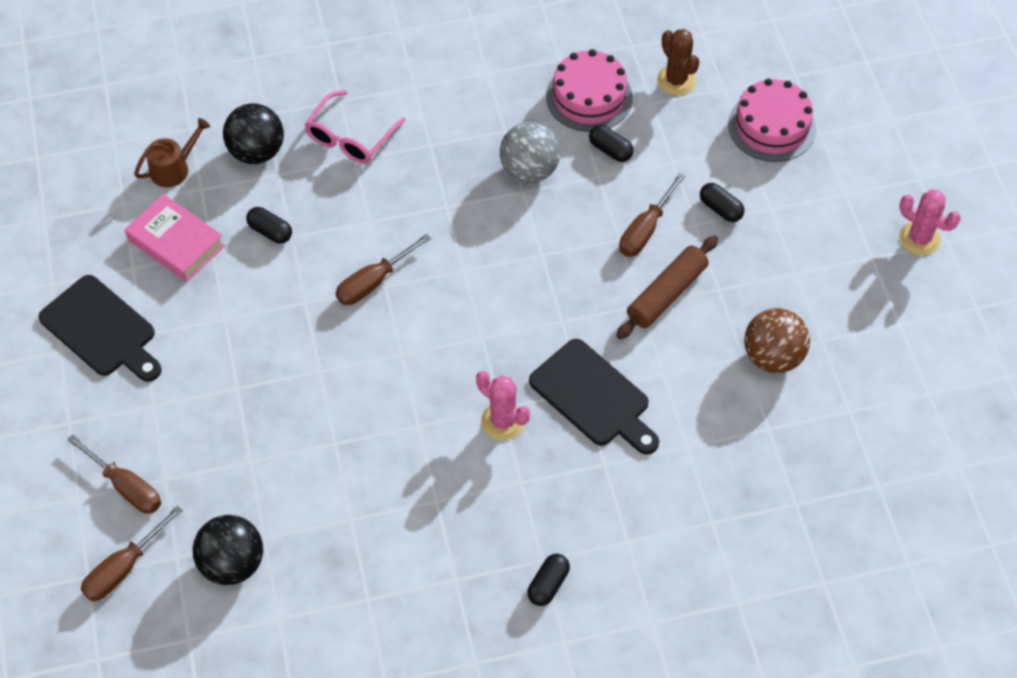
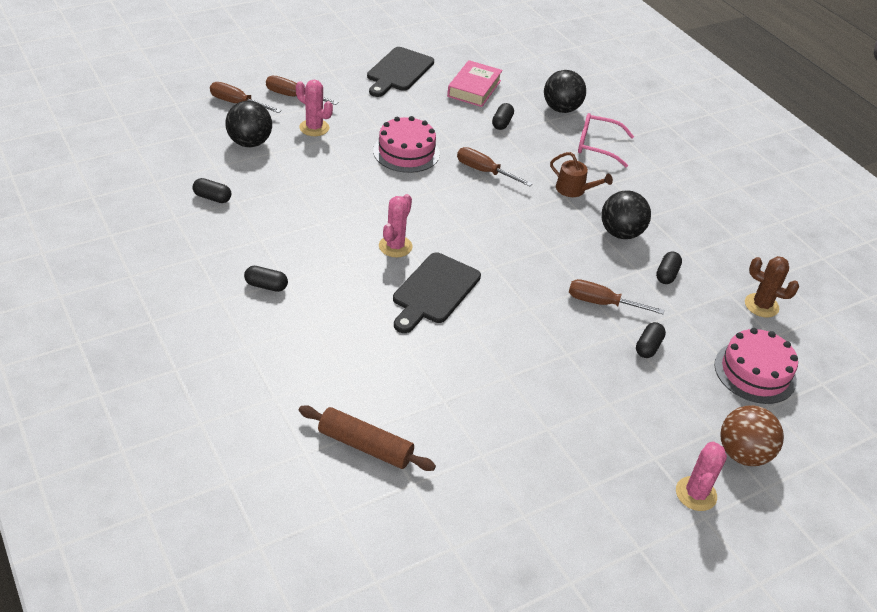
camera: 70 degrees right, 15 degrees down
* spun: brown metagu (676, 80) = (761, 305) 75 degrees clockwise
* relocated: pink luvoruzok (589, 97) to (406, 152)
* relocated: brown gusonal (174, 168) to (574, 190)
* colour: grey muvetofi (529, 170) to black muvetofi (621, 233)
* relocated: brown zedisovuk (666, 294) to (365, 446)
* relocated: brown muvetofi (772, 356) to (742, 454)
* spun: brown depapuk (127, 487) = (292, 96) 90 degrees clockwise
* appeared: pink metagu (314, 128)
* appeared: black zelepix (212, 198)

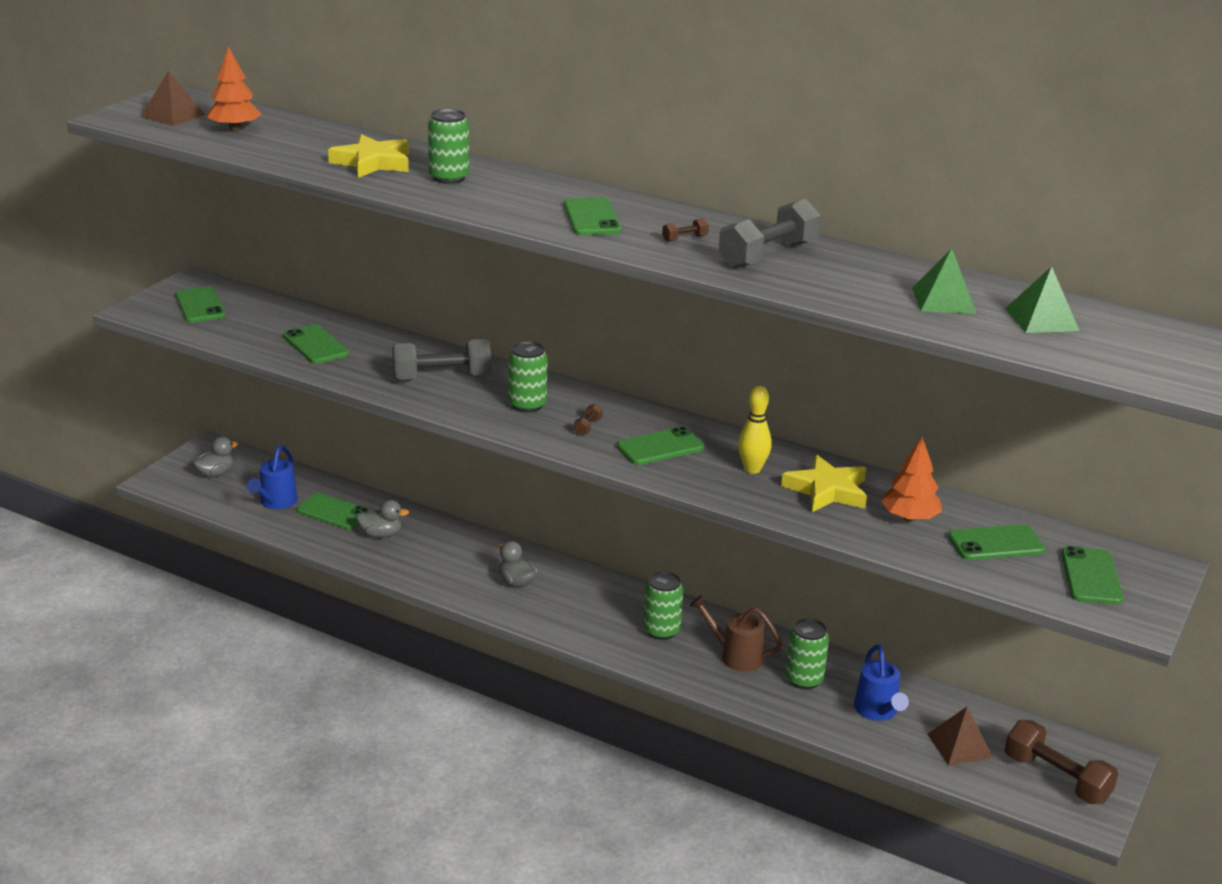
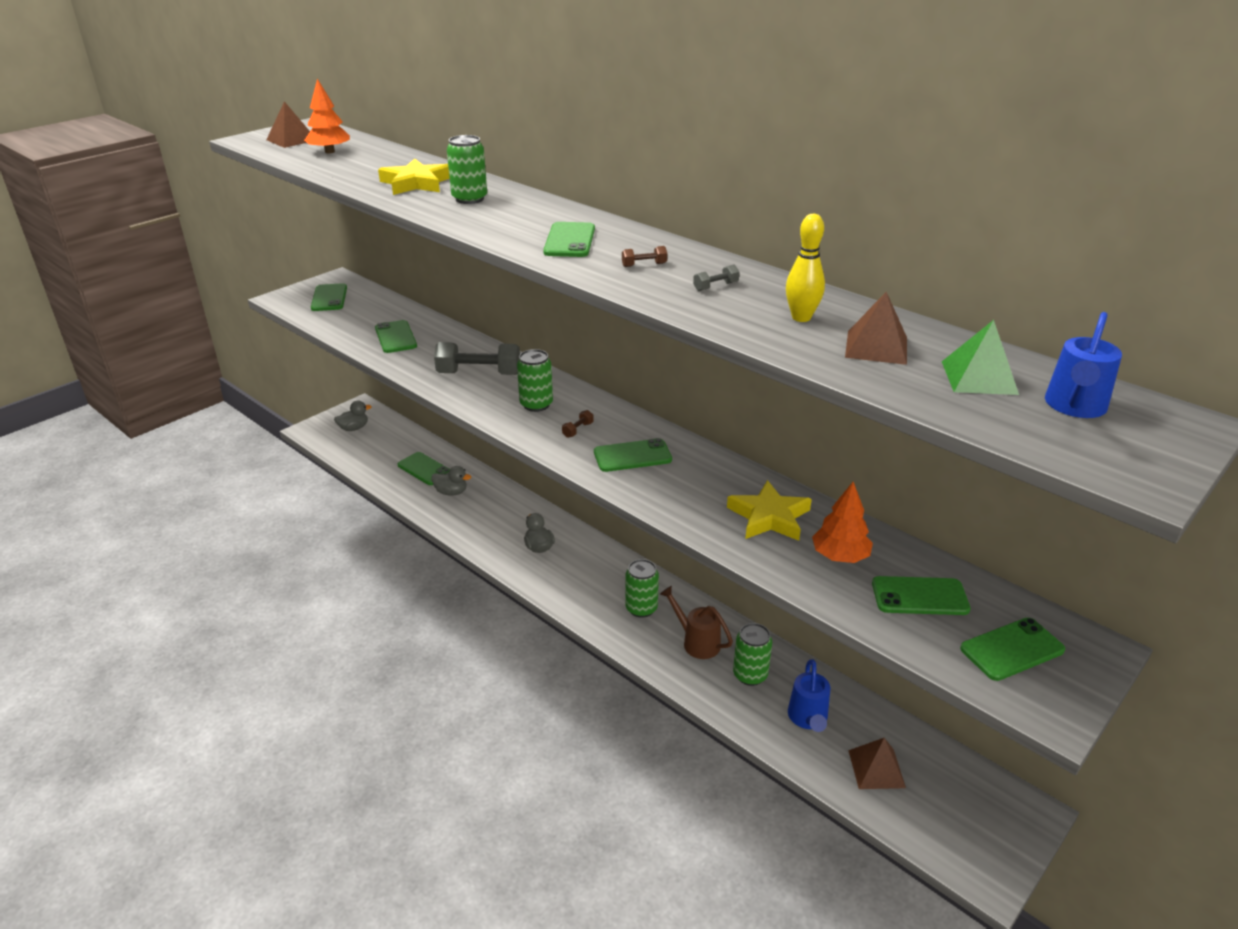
camera: 15 degrees right, 5 degrees up
* size: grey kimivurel (768, 255) = (715, 286) x0.41
* colour: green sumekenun (944, 300) to brown sumekenun (876, 347)
* relocated: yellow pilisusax (752, 469) to (801, 317)
* relocated: blue gusonal (276, 502) to (1074, 407)
* spun: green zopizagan (1091, 576) = (1012, 649) 45 degrees clockwise
* missing: brown kimivurel (1056, 778)

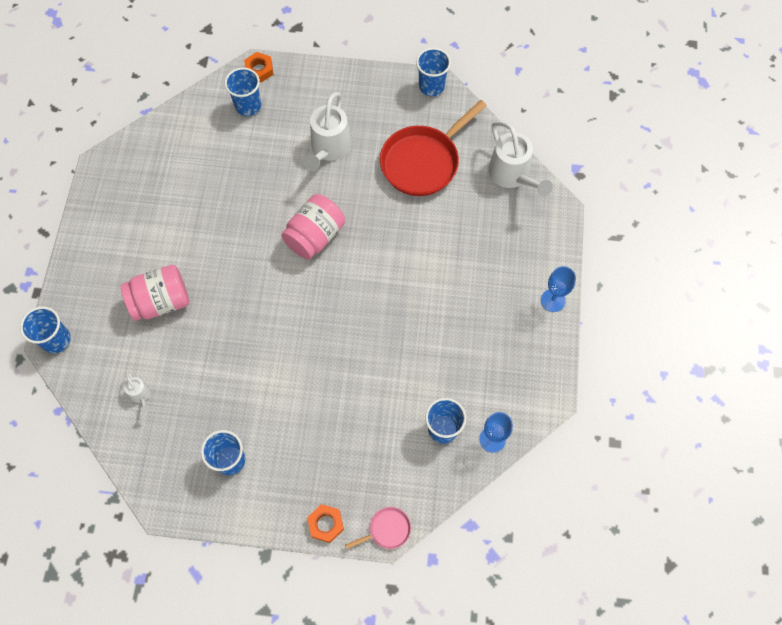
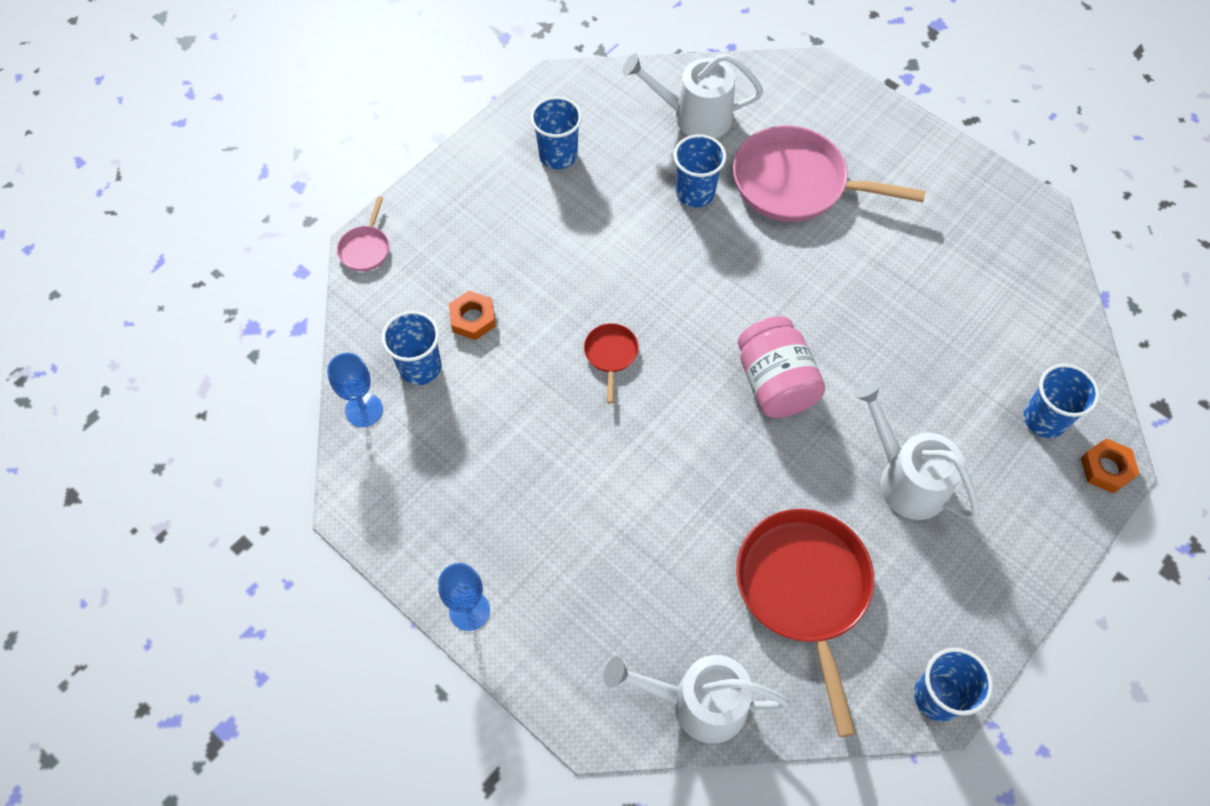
camera: 125 degrees right, 5 degrees down
* exchanged: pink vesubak (161, 301) to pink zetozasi (796, 183)
* relocated: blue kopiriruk (56, 340) to (695, 193)
* size: white gusonal (141, 395) = (693, 116) x2.11
* relocated: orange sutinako (326, 524) to (472, 319)
* appeared: red zetozasi (611, 355)

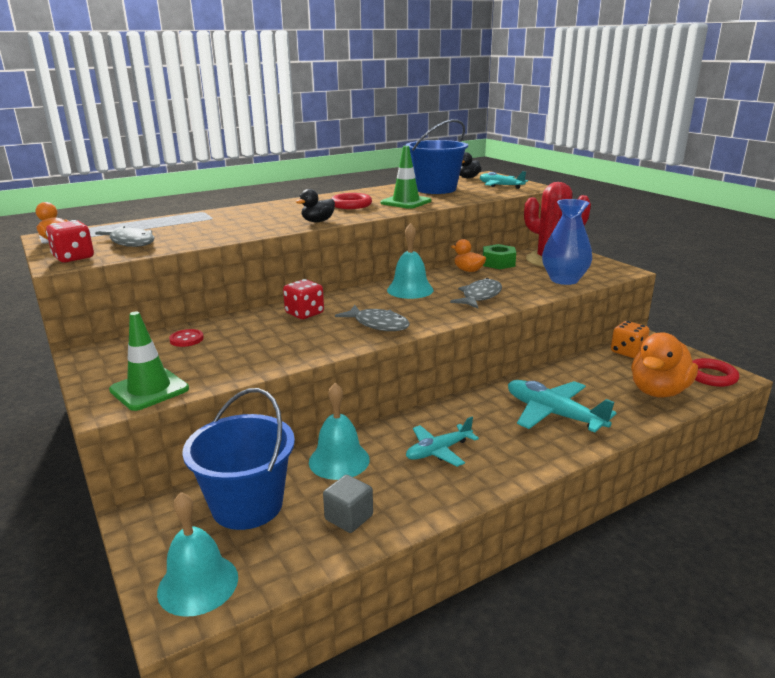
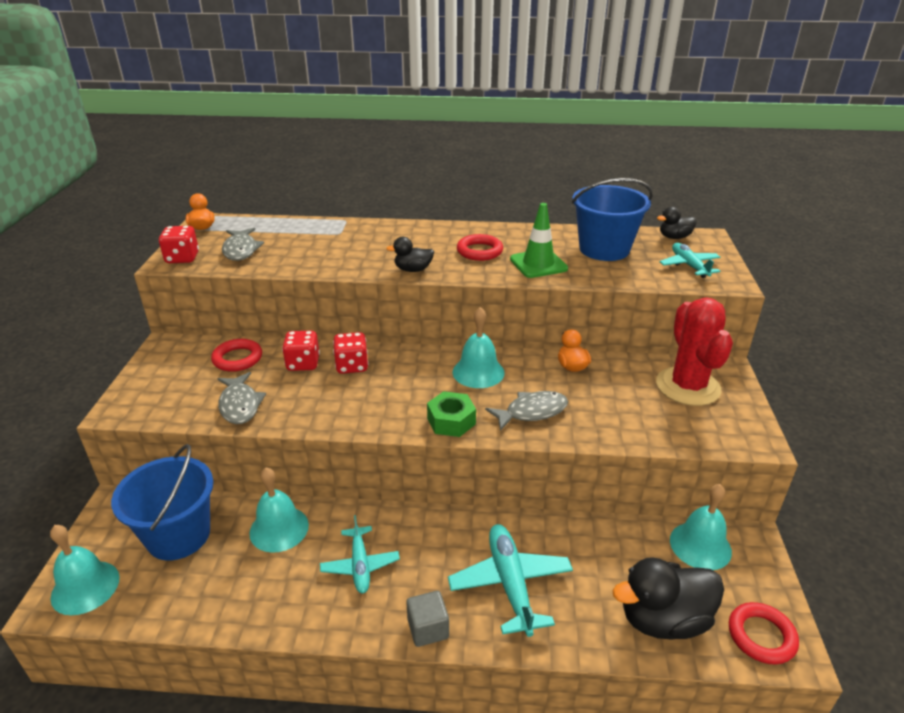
camera: 35 degrees right, 10 degrees up
* missing: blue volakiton (564, 280)
* relocated: green sutinako (498, 263) to (451, 421)
* relocated: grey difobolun (378, 324) to (240, 405)
* missing: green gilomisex (149, 389)
* exchanged: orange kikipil (627, 352) to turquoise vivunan (700, 545)
* exchanged: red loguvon (186, 339) to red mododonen (237, 359)
* colour: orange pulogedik (658, 391) to black pulogedik (663, 620)
* spun: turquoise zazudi (438, 451) = (360, 565) 105 degrees counterclockwise
* relocated: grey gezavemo (349, 517) to (428, 629)
* appeared: red kikipil (303, 364)

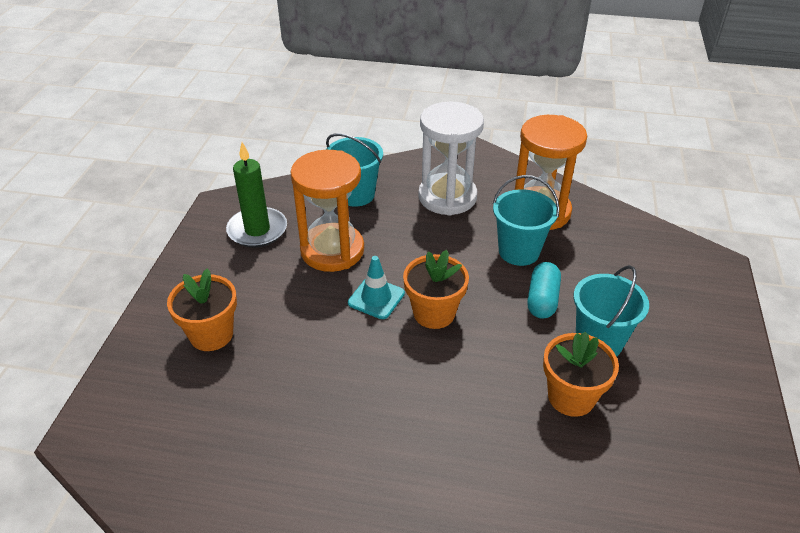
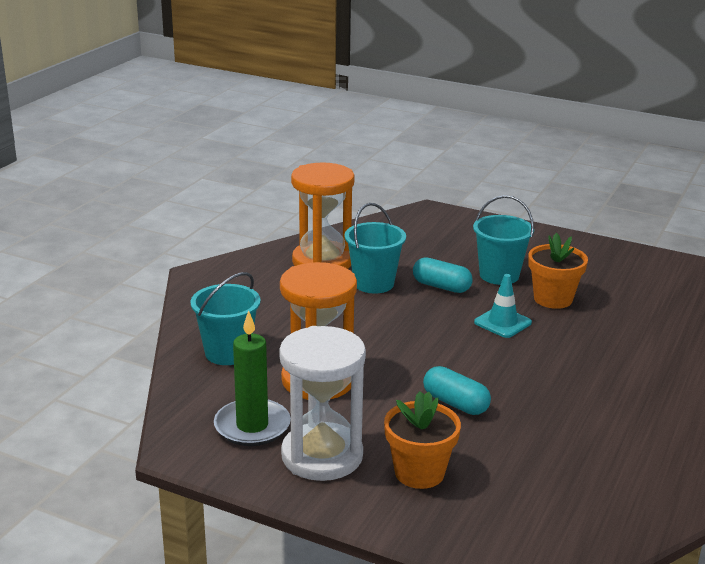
camera: 75 degrees left, 15 degrees down
* relocated: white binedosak (447, 197) to (322, 456)
* missing: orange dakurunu (434, 313)
* relocated: turquoise gilomisex (376, 298) to (502, 322)
* appeared: turquoise zelepix (455, 403)

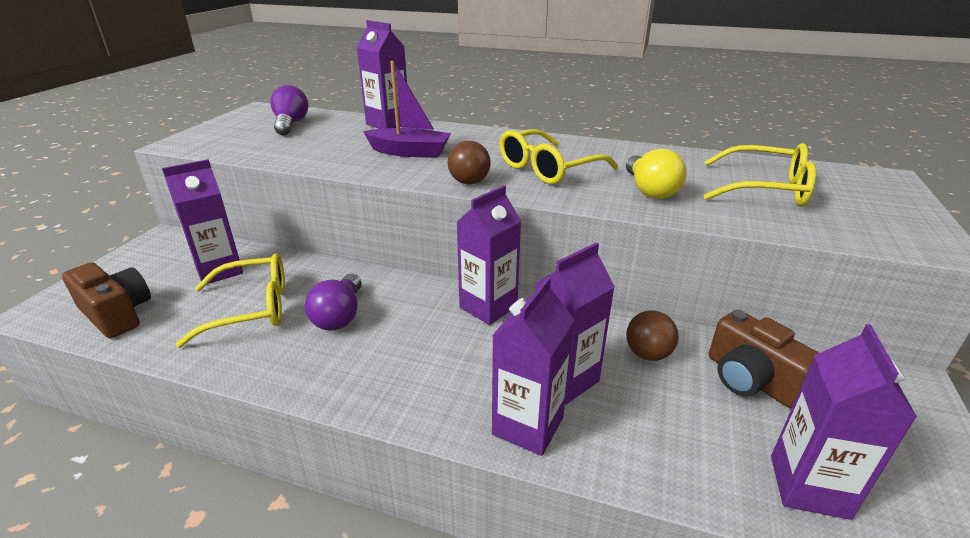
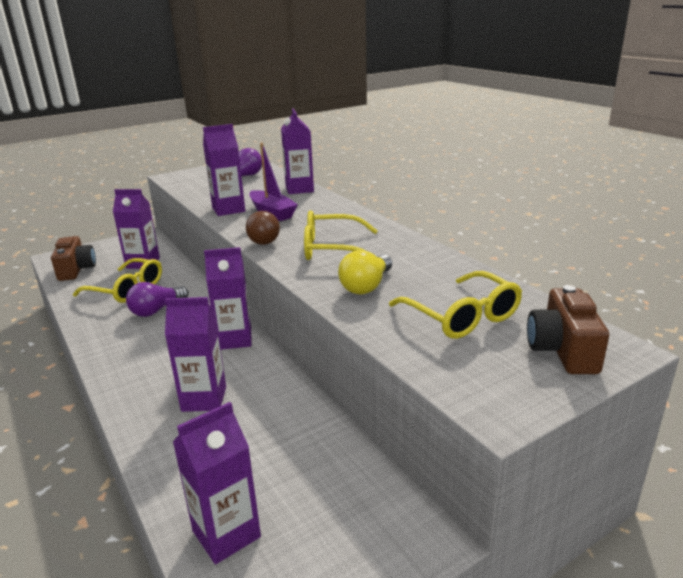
camera: 40 degrees right, 5 degrees down
* relocated: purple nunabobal (528, 426) to (228, 209)
* missing: brown muvetofi (648, 354)
* relocated: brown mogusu (751, 379) to (562, 350)

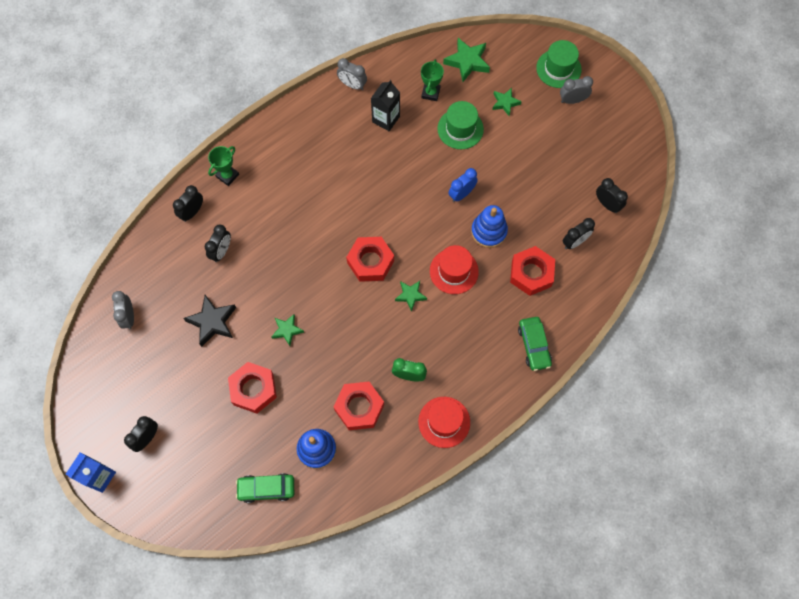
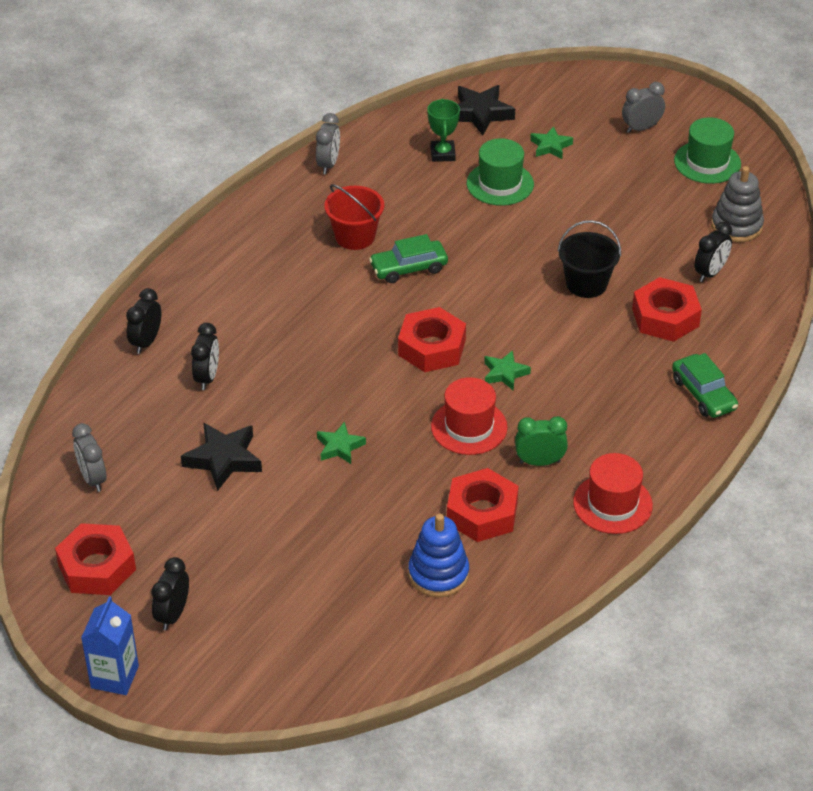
camera: 15 degrees left, 25 degrees down
* colour: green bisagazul (467, 62) to black bisagazul (480, 113)
* relocated: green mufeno (558, 68) to (707, 162)
* spun: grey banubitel (352, 85) = (328, 164) 90 degrees counterclockwise
* missing: black nunabobal (386, 119)
* missing: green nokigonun (227, 176)
* missing: blue banubitel (461, 194)
* exchanged: black banubitel (607, 204) to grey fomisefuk (736, 226)
* exchanged: blue fomisefuk (489, 231) to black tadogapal (586, 284)
* relocated: red mufeno (454, 271) to (469, 427)
* relocated: red sutinako (253, 389) to (97, 567)
* relocated: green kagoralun (266, 488) to (409, 268)
* appeared: red tadogapal (355, 236)

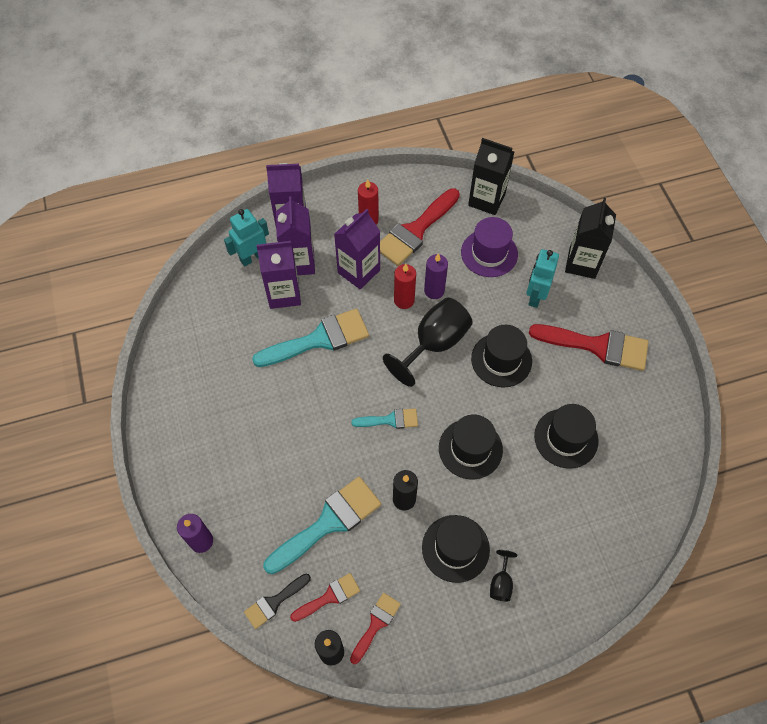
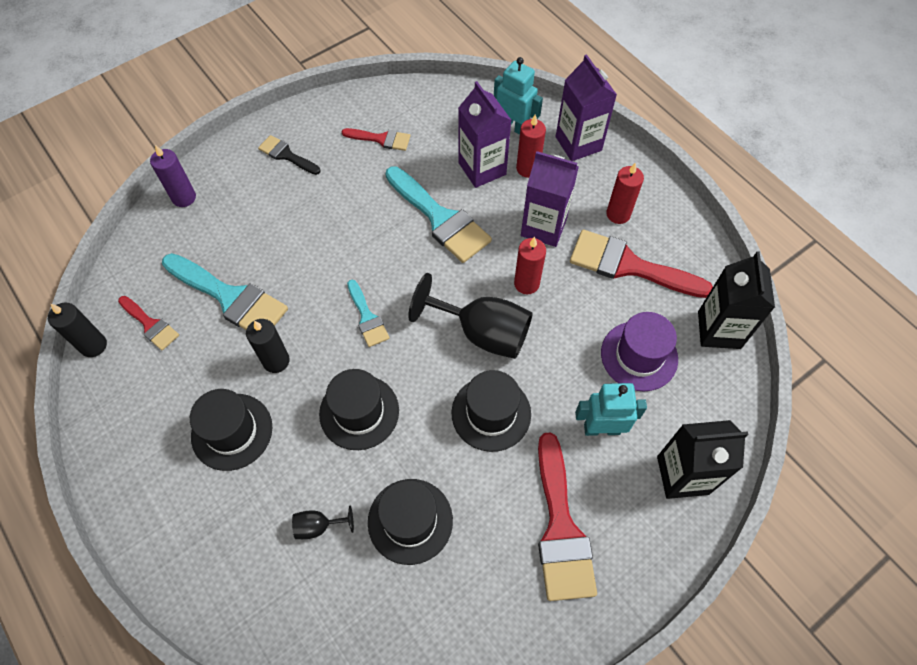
camera: 70 degrees right, 0 degrees up
* exchanged: purple nunabobal (299, 262) to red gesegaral (528, 168)
* missing: purple gesegaral (434, 291)
* relocated: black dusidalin (501, 583) to (318, 526)
* relocated: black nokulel (274, 602) to (286, 155)
* relocated: red nokulel (376, 624) to (381, 139)

